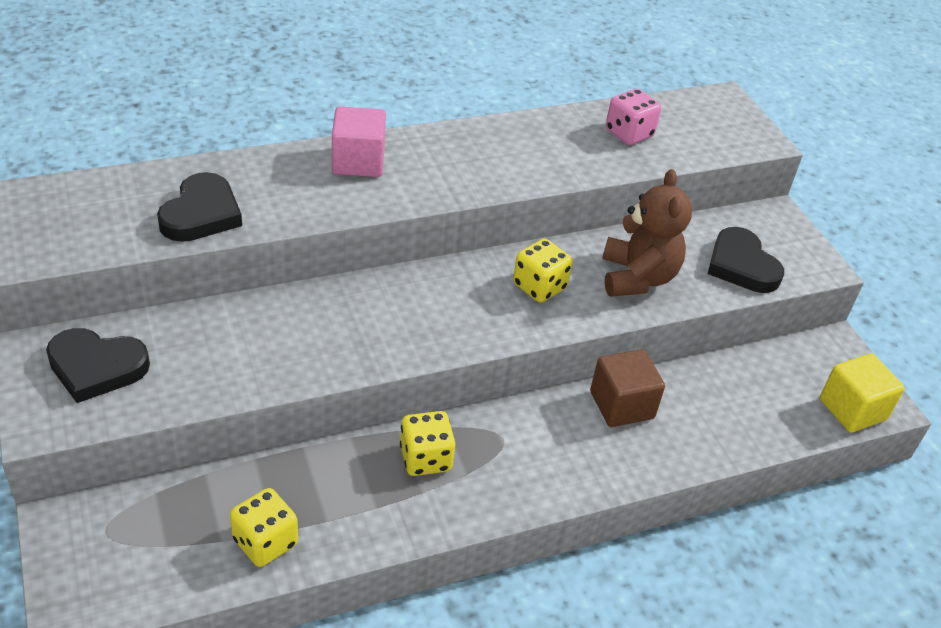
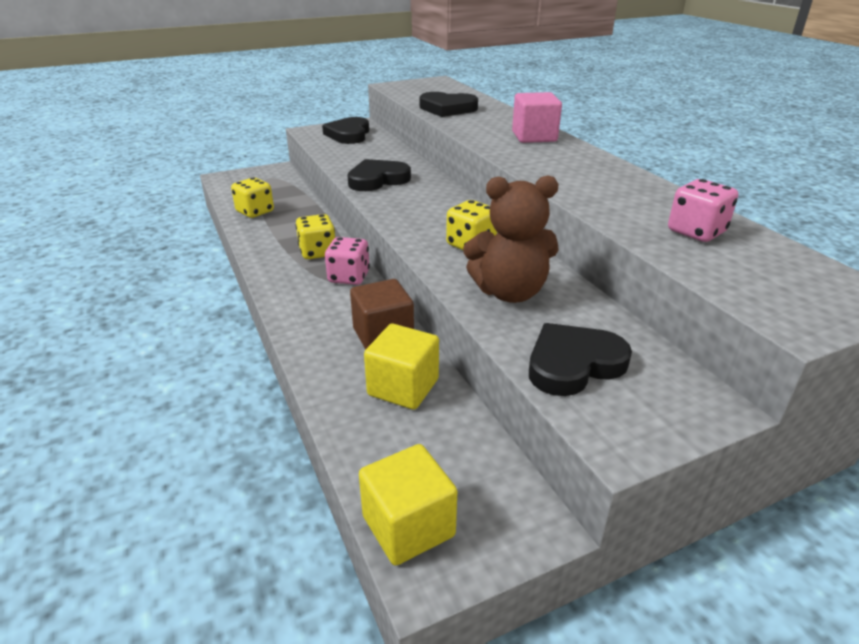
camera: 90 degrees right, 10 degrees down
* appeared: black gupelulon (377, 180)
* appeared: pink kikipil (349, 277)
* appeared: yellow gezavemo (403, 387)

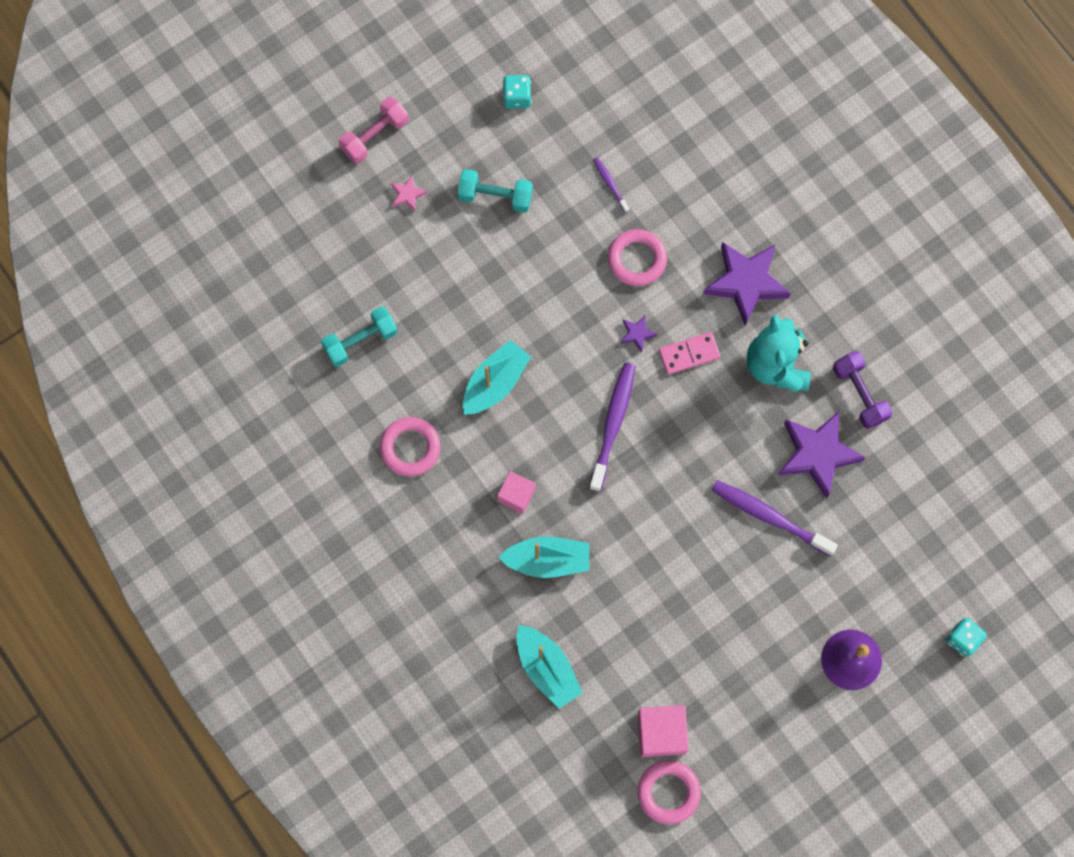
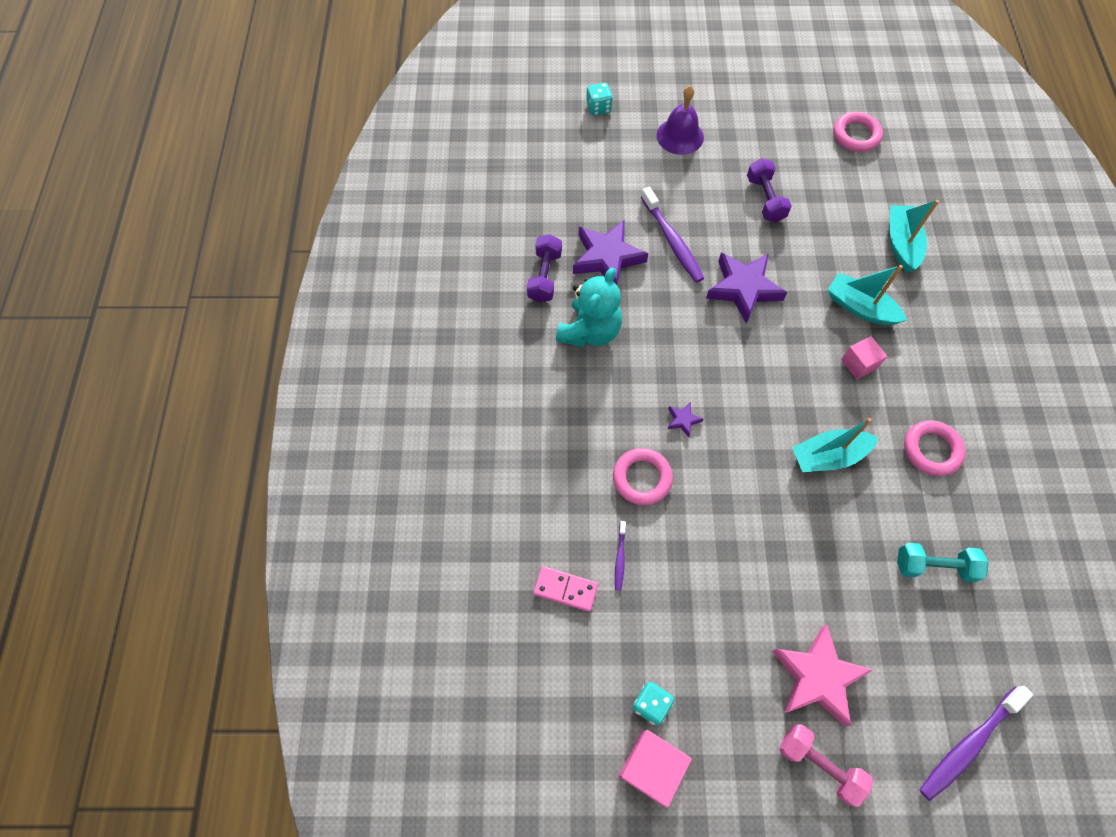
camera: 145 degrees left, 10 degrees down
* spun: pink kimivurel (375, 136) = (819, 764) 45 degrees clockwise
* missing: turquoise kimivurel (495, 196)
* size: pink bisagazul (407, 195) = (817, 677) x2.29
* relocated: purple bisagazul (746, 282) to (743, 289)
* relocated: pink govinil (689, 354) to (565, 589)
* relocated: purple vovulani (613, 424) to (969, 744)
* relocated: pink gezavemo (661, 733) to (651, 767)
* appeared: purple kimivurel (765, 199)

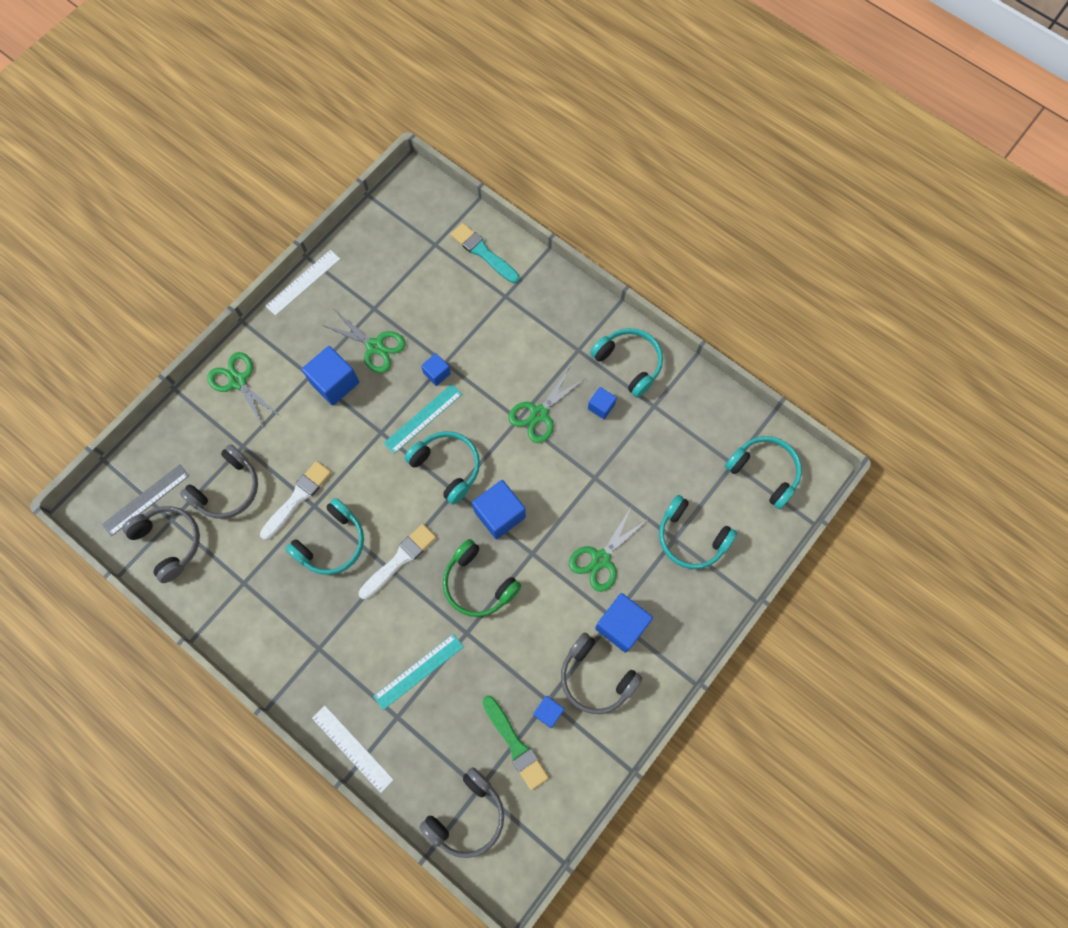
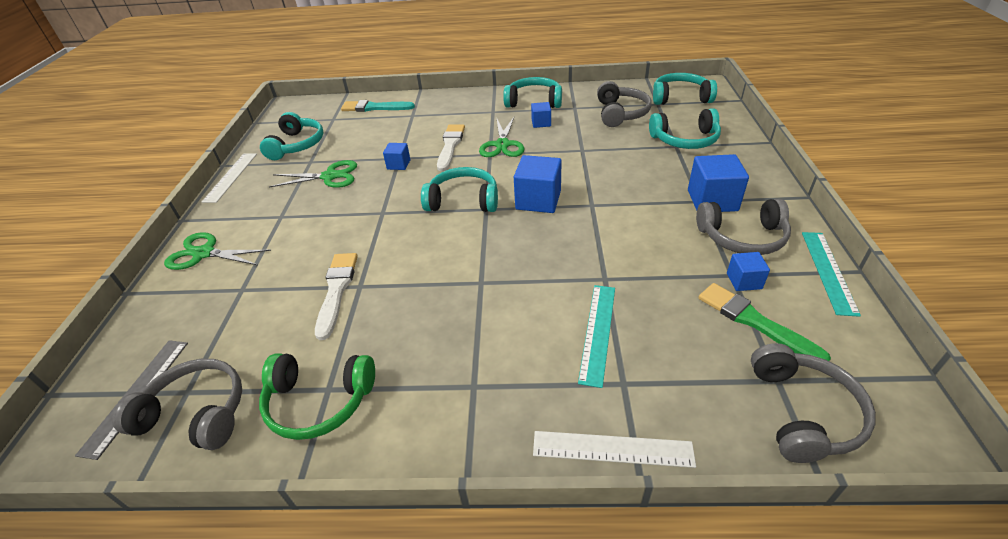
camera: 35 degrees left, 30 degrees down
* missing: blue gezavemo (334, 383)
* relocated: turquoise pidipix (423, 418) to (828, 271)
* relocated: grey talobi (228, 489) to (621, 113)
* relocated: turquoise talobi (332, 543) to (297, 145)
* missing: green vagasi (600, 559)
* relocated: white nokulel (399, 560) to (450, 146)
* relocated: green talobi (478, 584) to (319, 401)
* spun: green nokulel (515, 744) = (754, 321) 150 degrees counterclockwise

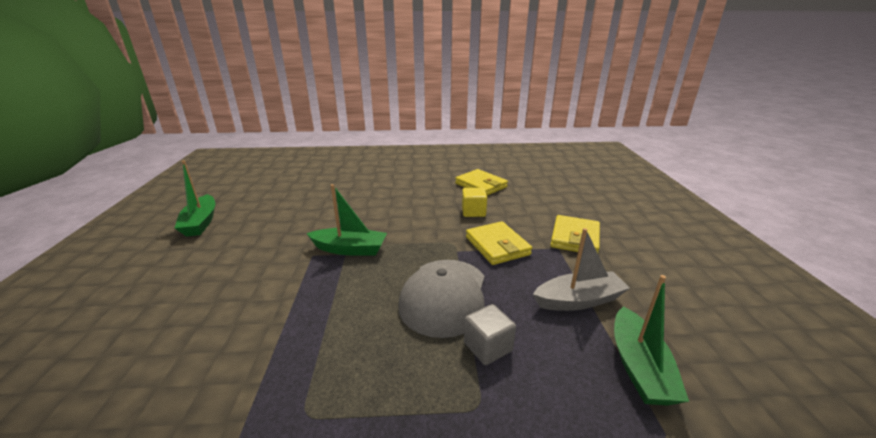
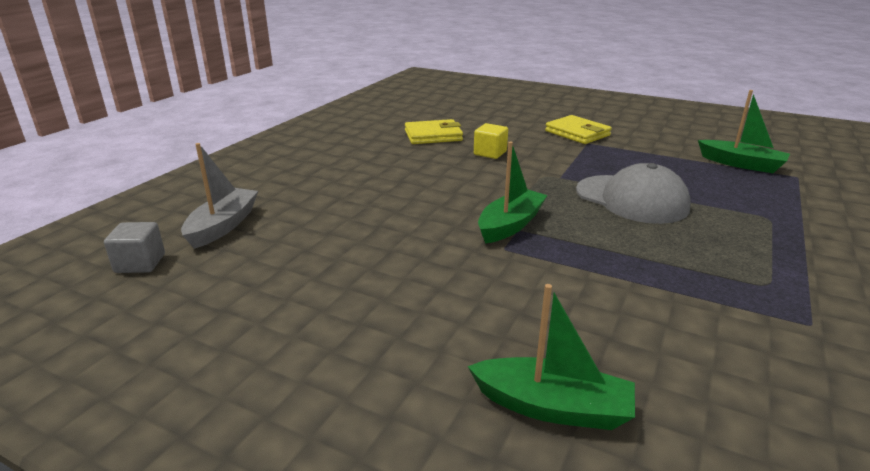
camera: 60 degrees left, 0 degrees up
* relocated: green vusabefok (201, 222) to (552, 407)
* missing: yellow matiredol (497, 246)
* relocated: grey vusabefok (578, 300) to (223, 226)
* relocated: grey gezavemo (487, 347) to (140, 263)

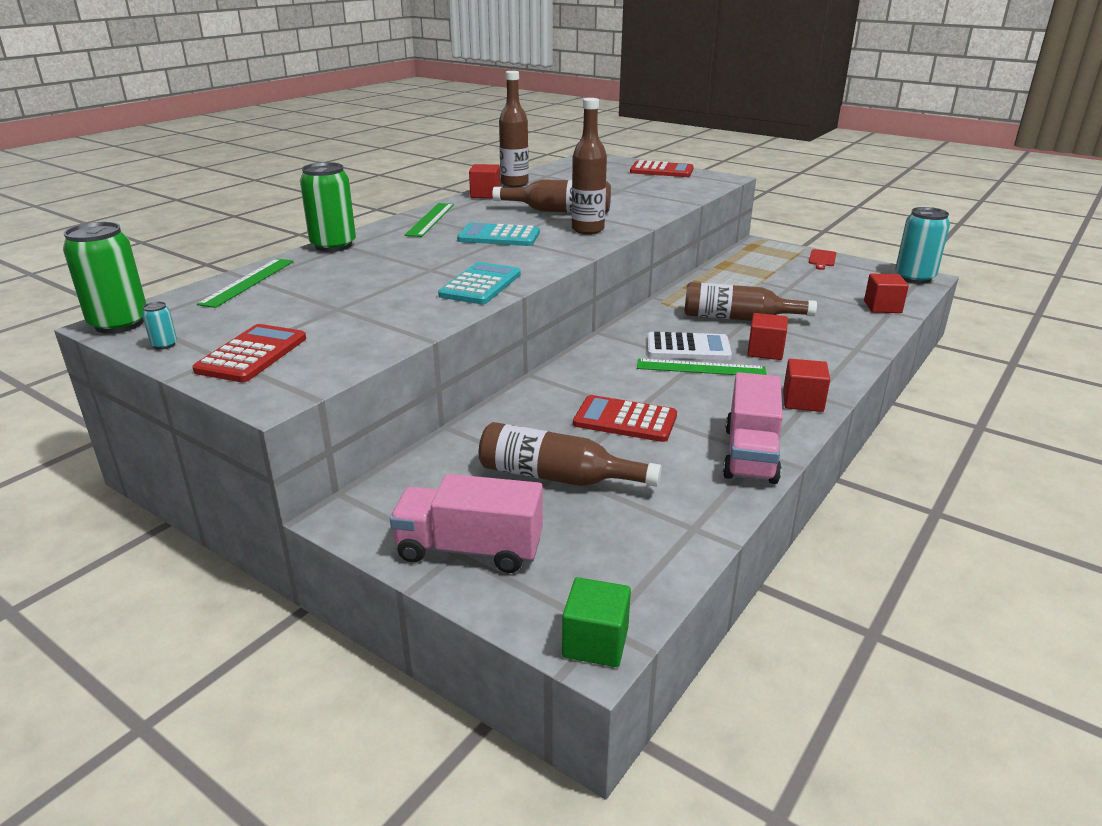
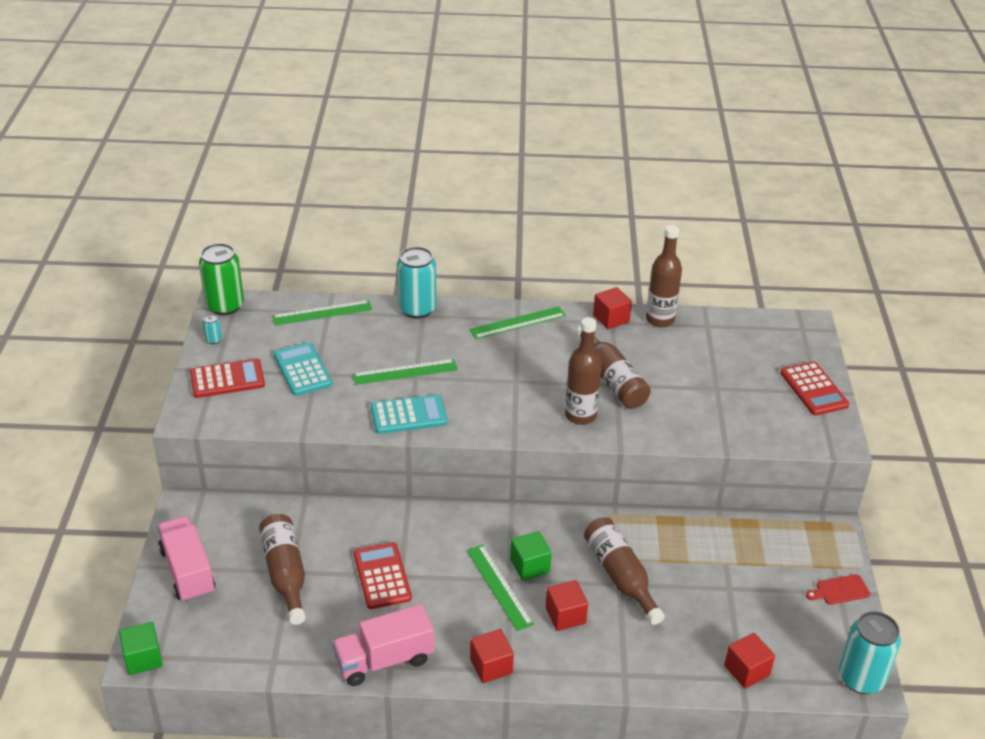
camera: 55 degrees right, 10 degrees up
* colour: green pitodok (333, 245) to turquoise pitodok (417, 309)
* relocated: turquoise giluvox (499, 236) to (302, 370)
* exchanged: white giluvox (688, 348) to green gezavemo (530, 566)
* appeared: green pidipix (405, 372)

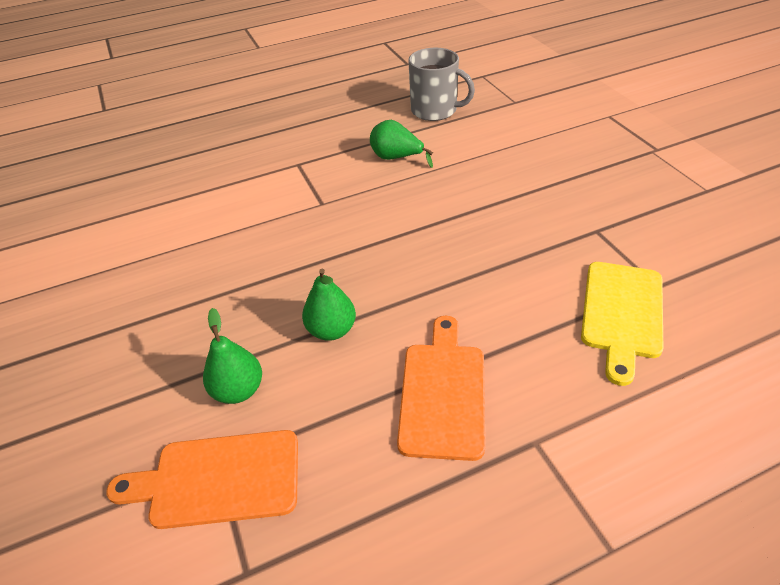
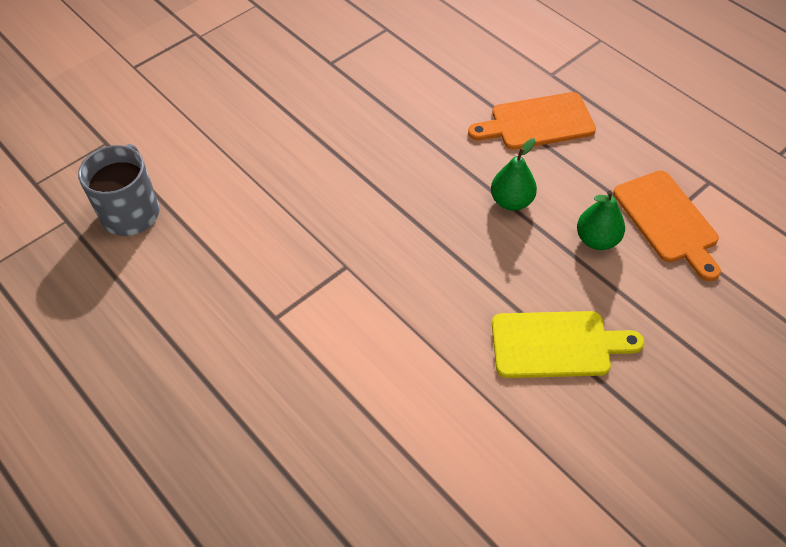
camera: 110 degrees left, 10 degrees up
* missing: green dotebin (396, 158)
* relocated: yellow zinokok (622, 313) to (556, 345)

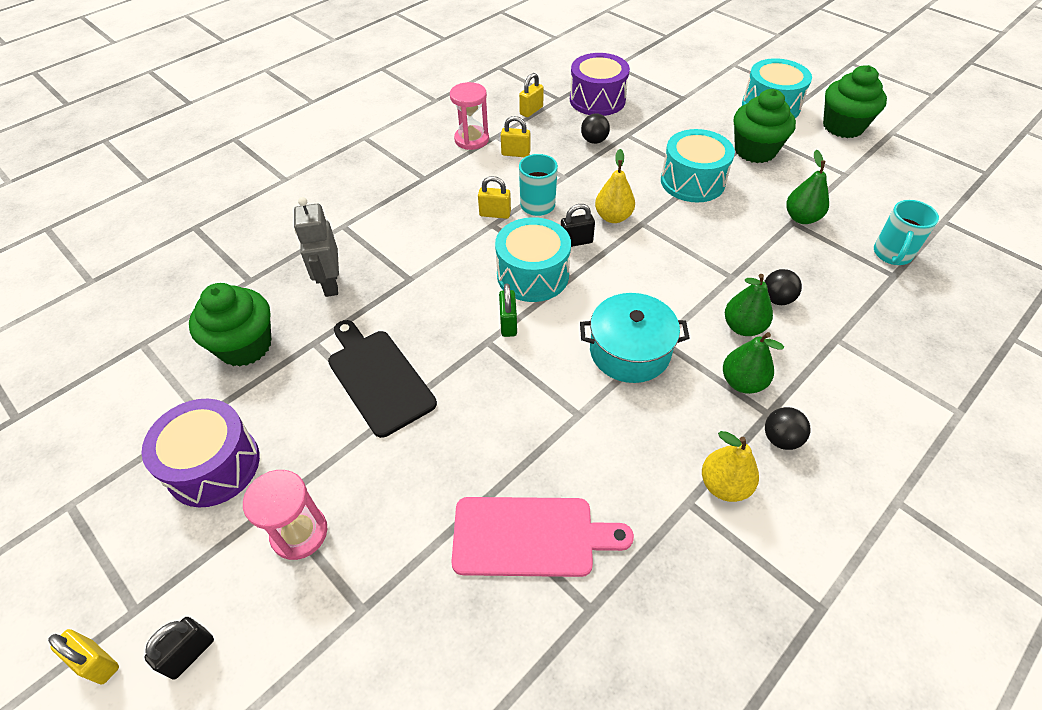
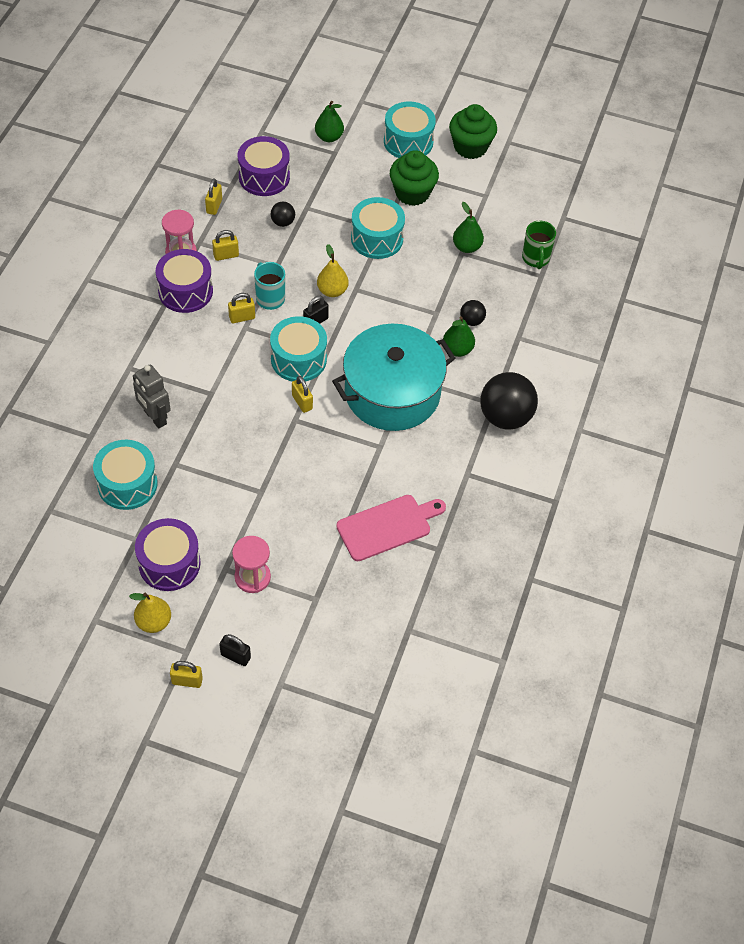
camera: 30 degrees left, 5 degrees up
* colour: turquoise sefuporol (892, 255) to green sefuporol (535, 259)
* exchanged: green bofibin (245, 346) to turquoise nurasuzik (127, 484)
* colour: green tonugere (508, 324) to yellow tonugere (302, 402)
* size: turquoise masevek (629, 351) = (392, 393) x1.67
* missing: black zinokok (378, 378)
* relocated: green dotebin (742, 382) to (329, 137)
* size: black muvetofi (780, 439) = (505, 417) x2.10
* relocated: yellow dotebin (724, 485) to (154, 622)
* spun: black tonugere (190, 653) = (235, 656) 75 degrees counterclockwise
* appeared: purple nurasuzik (185, 291)

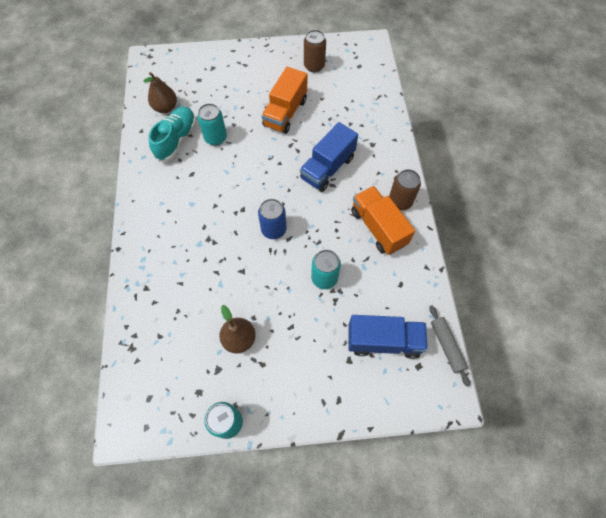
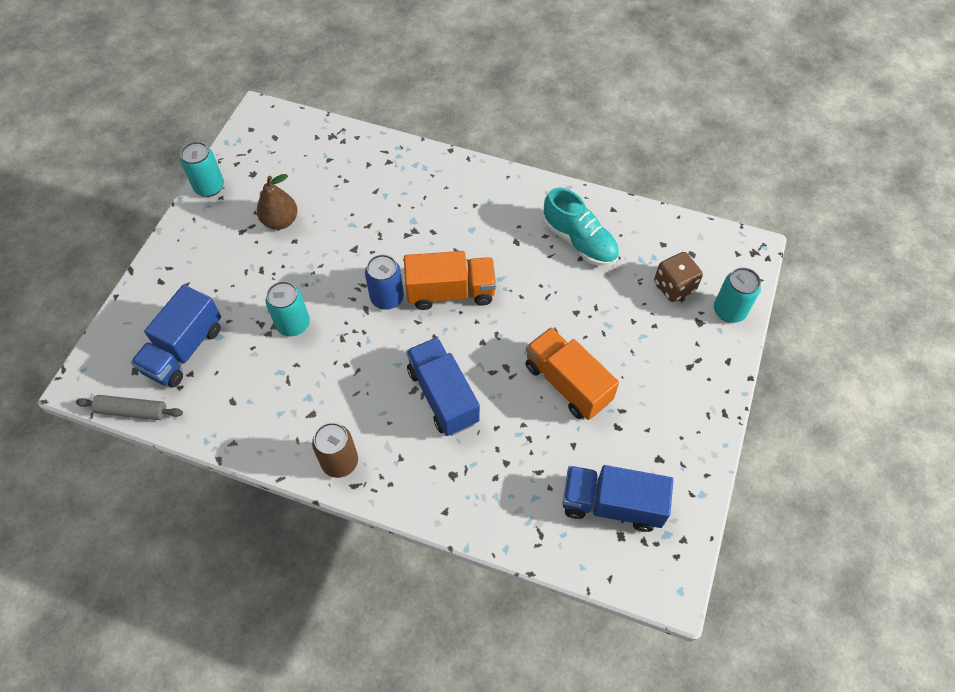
camera: 115 degrees right, 5 degrees down
* missing: brown pitodok (314, 66)
* missing: brown dotebin (165, 108)
* relocated: turquoise pitodok (215, 138) to (729, 311)
* relocated: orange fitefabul (378, 228) to (450, 292)
* appeared: brown kikipil (674, 286)
* appeared: blue fitefabul (611, 504)

